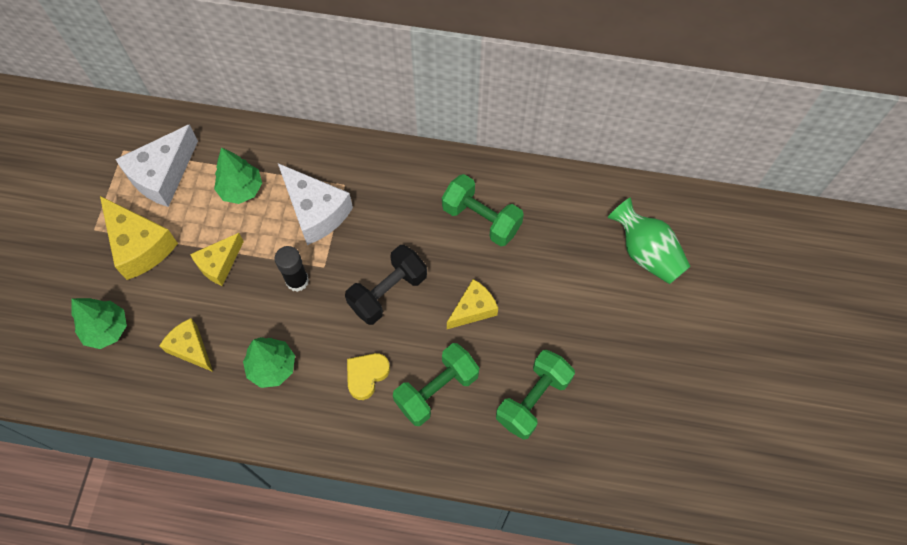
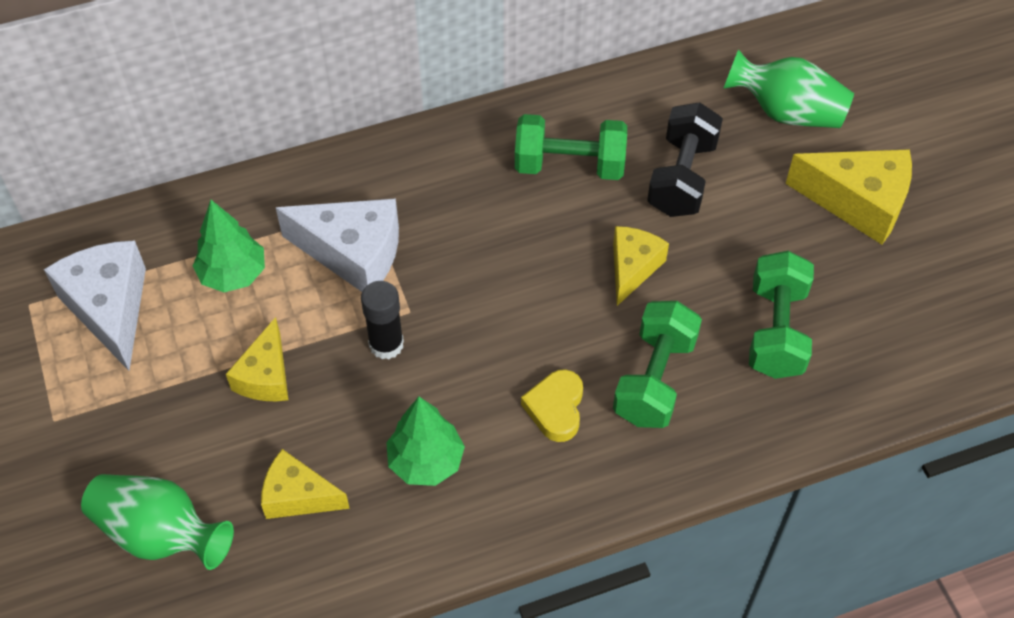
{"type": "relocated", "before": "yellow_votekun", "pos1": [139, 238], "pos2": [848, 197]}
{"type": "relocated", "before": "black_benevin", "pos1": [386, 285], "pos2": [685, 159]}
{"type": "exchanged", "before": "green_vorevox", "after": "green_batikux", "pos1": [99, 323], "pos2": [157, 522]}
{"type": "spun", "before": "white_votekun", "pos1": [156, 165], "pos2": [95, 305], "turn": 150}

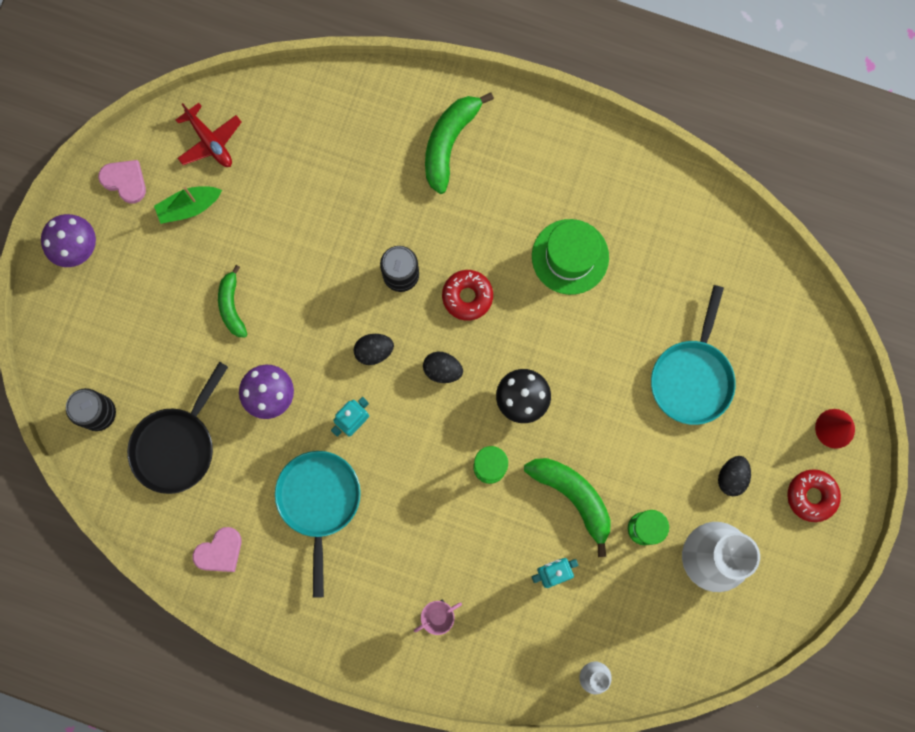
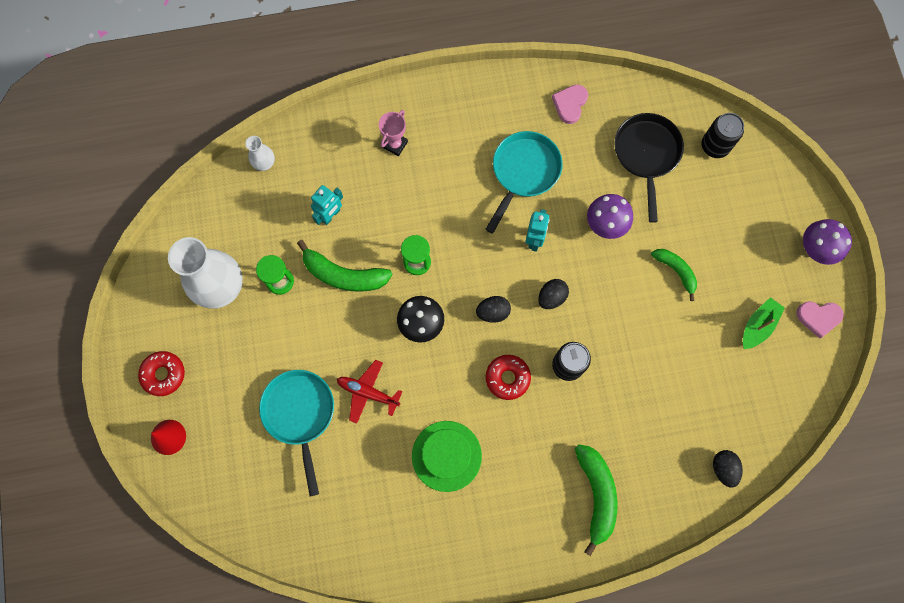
{"type": "relocated", "before": "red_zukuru", "pos1": [208, 135], "pos2": [369, 392]}
{"type": "relocated", "before": "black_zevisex", "pos1": [734, 476], "pos2": [728, 469]}
{"type": "spun", "before": "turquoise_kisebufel", "pos1": [318, 524], "pos2": [524, 182], "turn": -120}

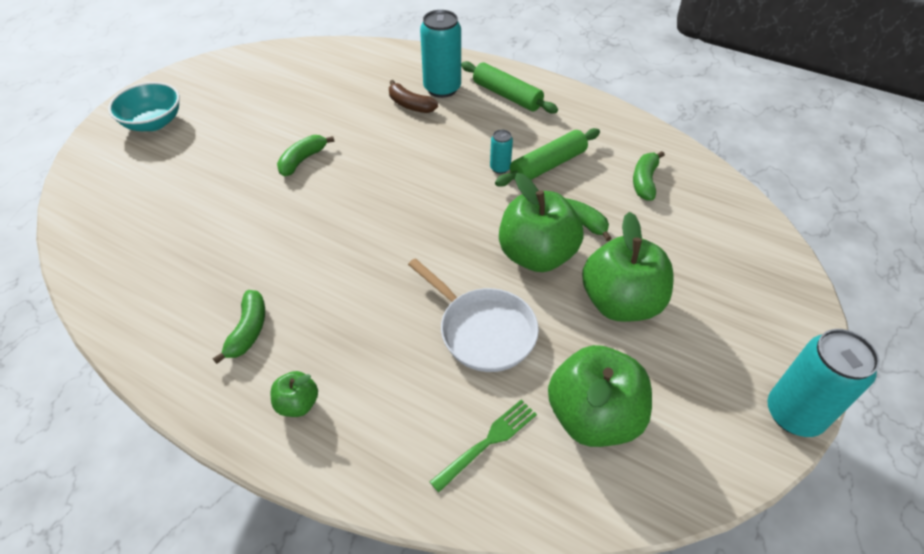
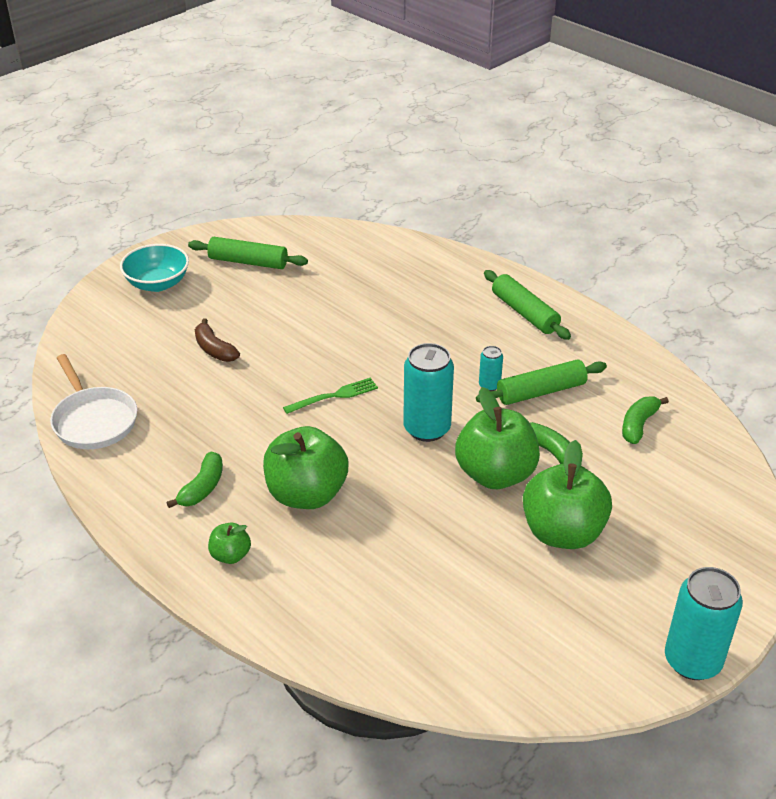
{"type": "missing", "before": "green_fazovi", "pos1": [305, 155]}
{"type": "appeared", "after": "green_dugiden", "pos2": [248, 253]}
{"type": "relocated", "before": "brown_fazovi", "pos1": [413, 96], "pos2": [217, 340]}
{"type": "relocated", "before": "white_kisebufel", "pos1": [473, 315], "pos2": [93, 401]}
{"type": "relocated", "before": "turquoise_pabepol", "pos1": [440, 54], "pos2": [428, 392]}
{"type": "relocated", "before": "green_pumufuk", "pos1": [483, 446], "pos2": [330, 395]}
{"type": "relocated", "before": "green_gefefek", "pos1": [600, 396], "pos2": [306, 467]}

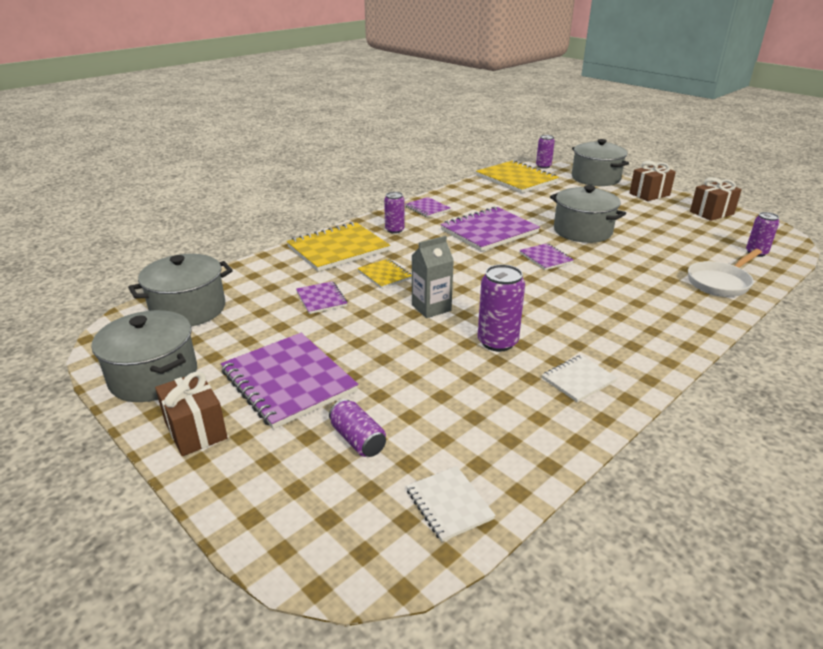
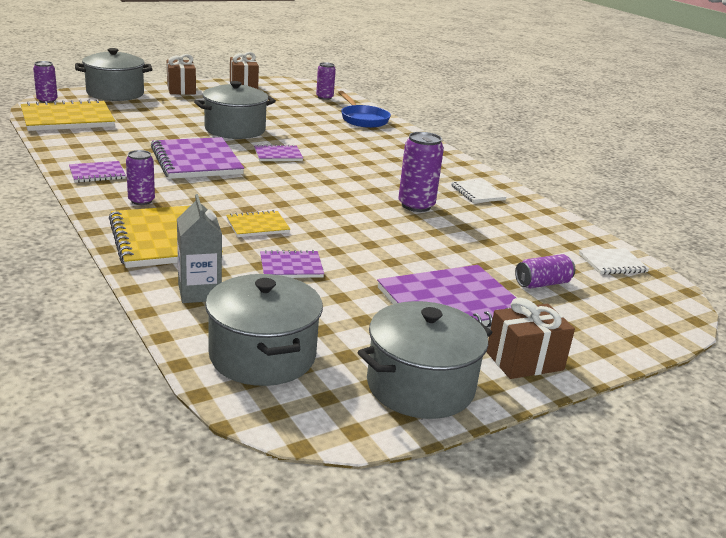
{"type": "relocated", "before": "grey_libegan", "pos1": [433, 277], "pos2": [199, 248]}
{"type": "colour", "before": "white_kisebufel", "after": "blue_kisebufel", "pos1": [725, 273], "pos2": [364, 109]}

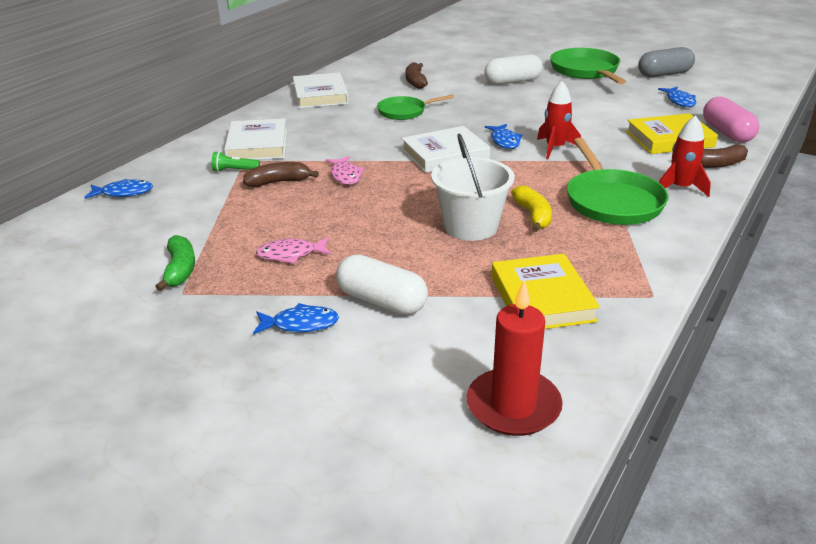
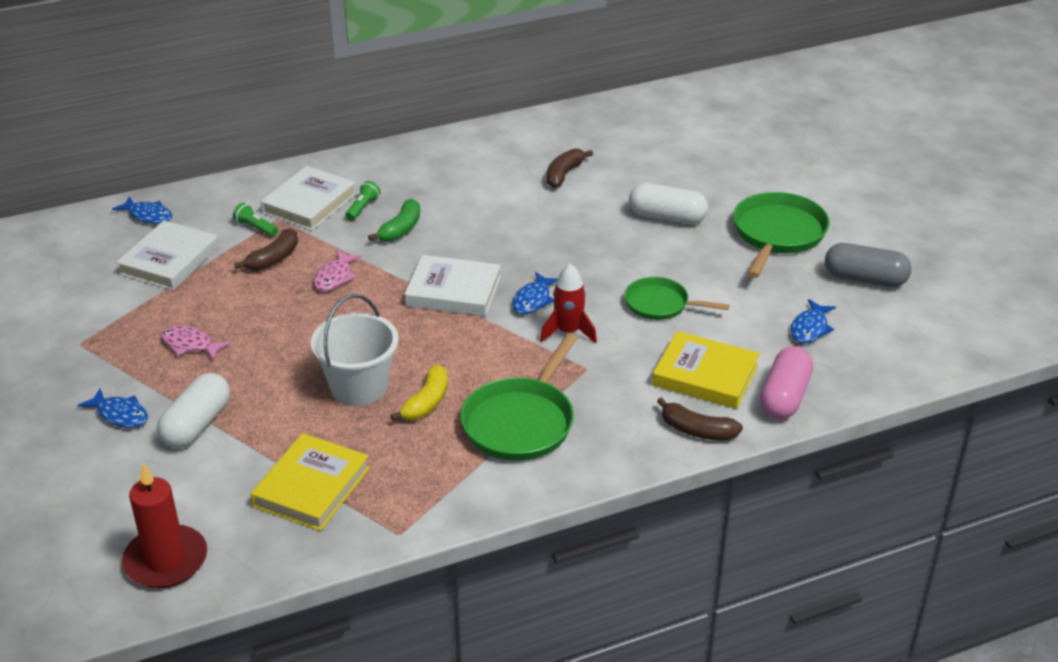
{"type": "missing", "before": "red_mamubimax", "pos1": [685, 156]}
{"type": "appeared", "after": "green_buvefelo", "pos2": [363, 201]}
{"type": "relocated", "before": "green_fazovi", "pos1": [175, 263], "pos2": [394, 220]}
{"type": "relocated", "before": "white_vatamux", "pos1": [321, 90], "pos2": [167, 255]}
{"type": "relocated", "before": "green_kisebufel", "pos1": [415, 107], "pos2": [677, 298]}
{"type": "spun", "before": "brown_fazovi", "pos1": [281, 174], "pos2": [266, 249], "turn": 105}
{"type": "spun", "before": "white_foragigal", "pos1": [382, 285], "pos2": [193, 410], "turn": 45}

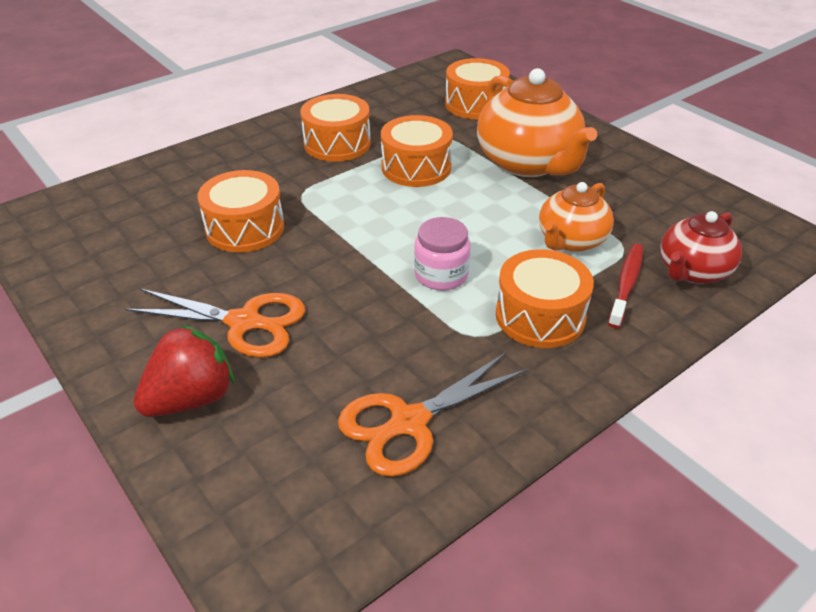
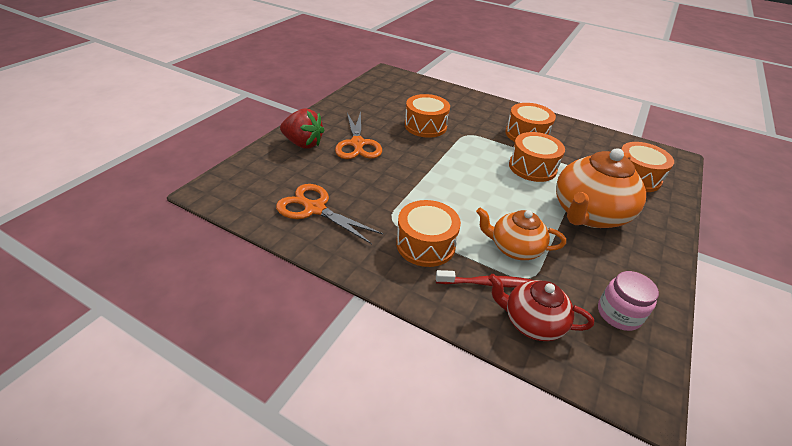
{"type": "relocated", "before": "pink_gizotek", "pos1": [442, 253], "pos2": [628, 301]}

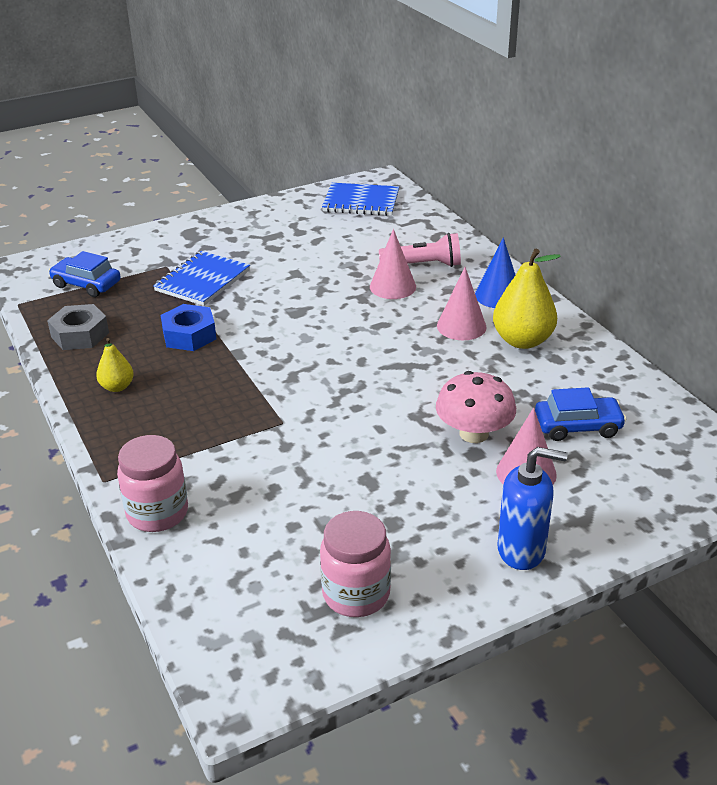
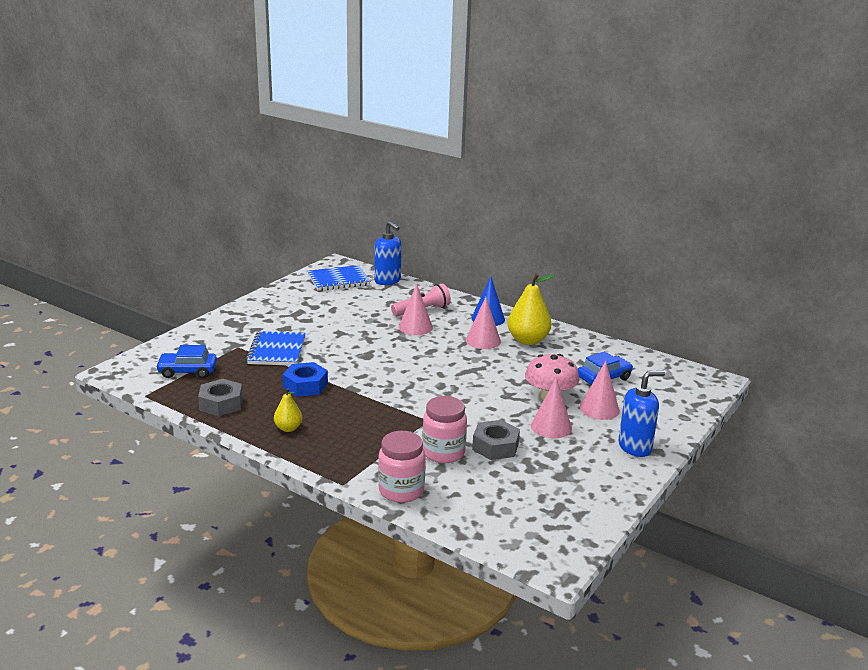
{"type": "appeared", "after": "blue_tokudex", "pos2": [387, 253]}
{"type": "appeared", "after": "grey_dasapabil", "pos2": [496, 440]}
{"type": "appeared", "after": "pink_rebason", "pos2": [551, 407]}
{"type": "relocated", "before": "pink_gizotek", "pos1": [355, 564], "pos2": [444, 429]}

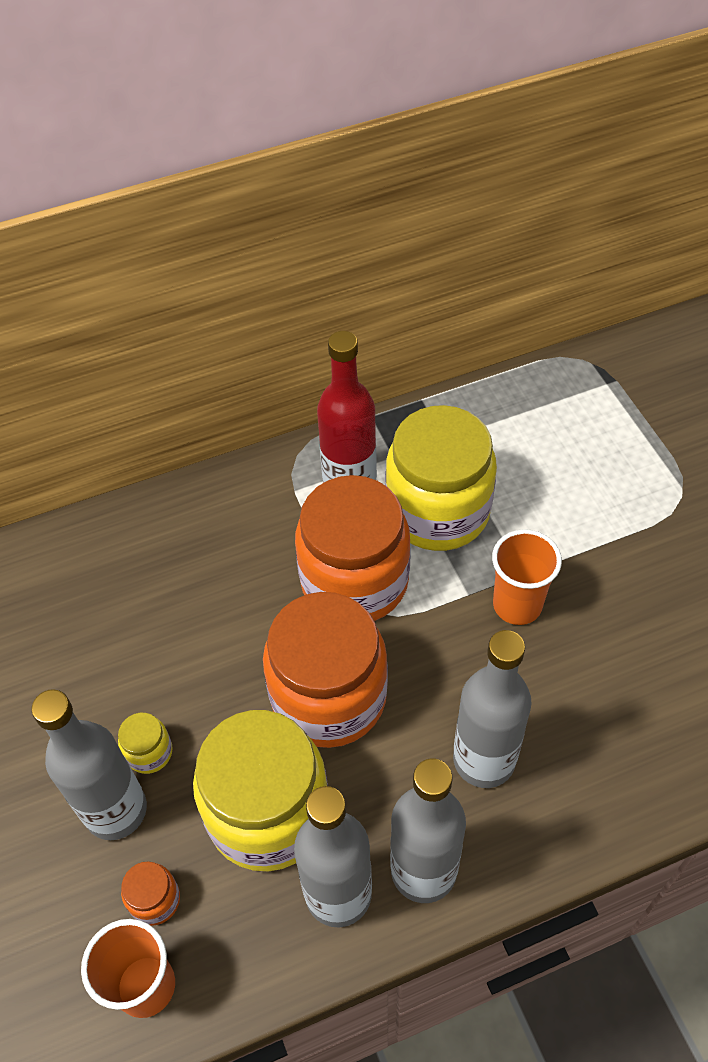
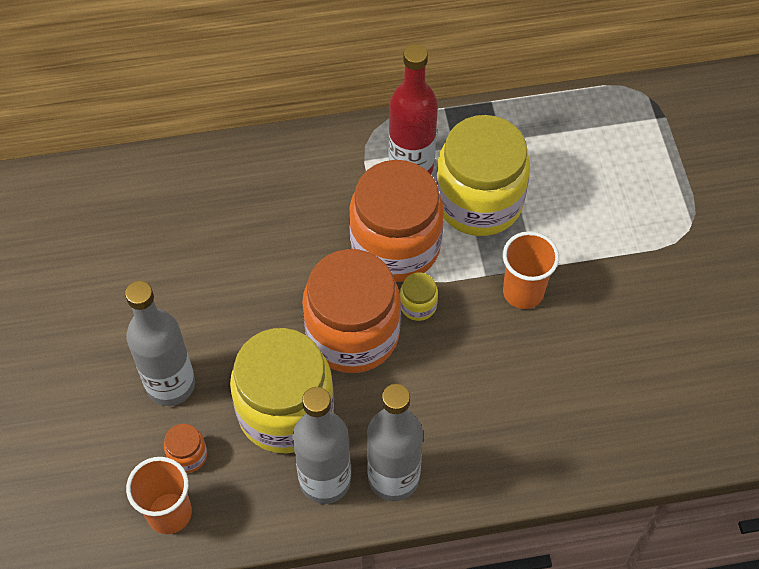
{"type": "missing", "before": "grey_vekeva", "pos1": [492, 709]}
{"type": "relocated", "before": "yellow_gizotek", "pos1": [145, 743], "pos2": [419, 296]}

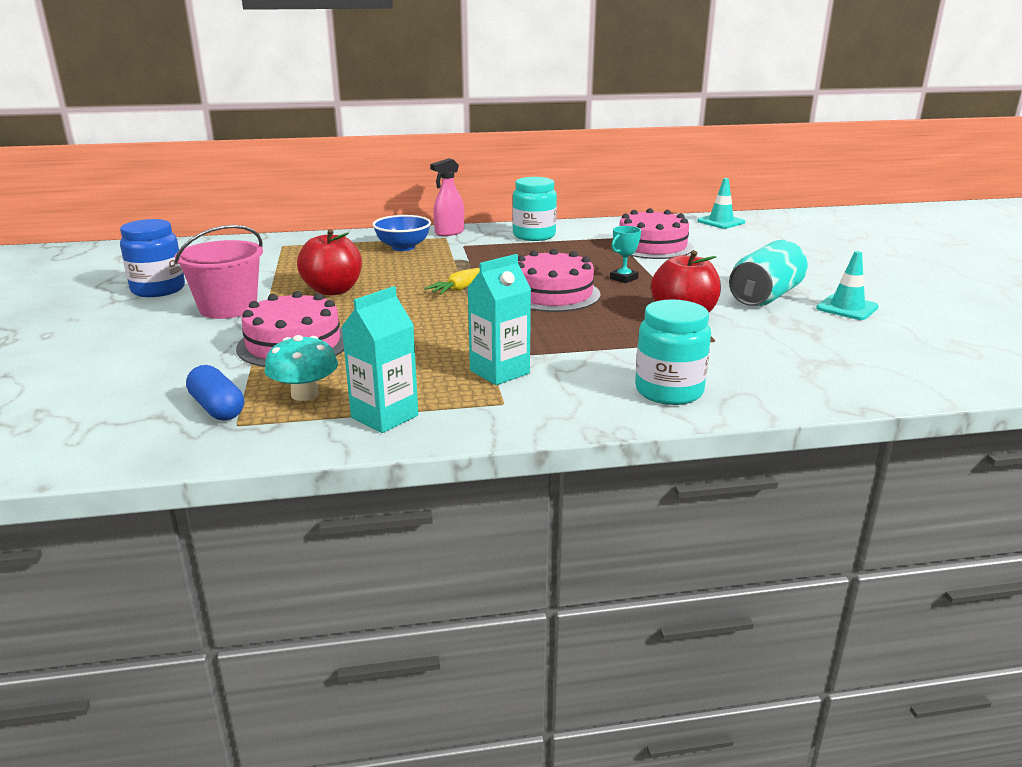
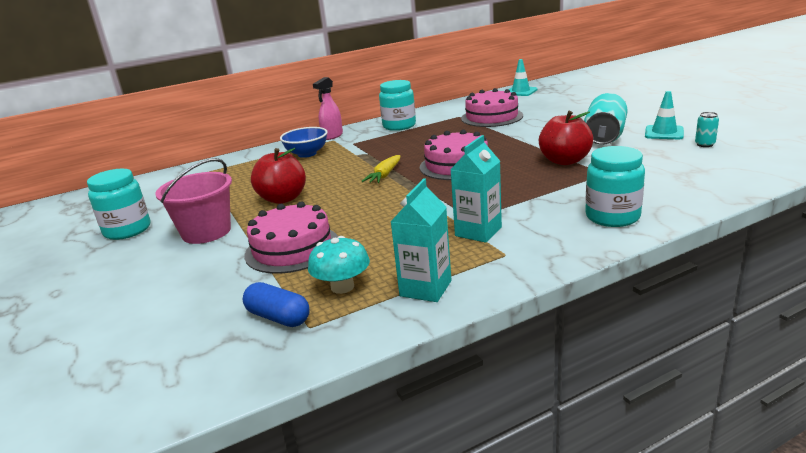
{"type": "missing", "before": "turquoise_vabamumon", "pos1": [625, 254]}
{"type": "appeared", "after": "turquoise_pabepol", "pos2": [707, 129]}
{"type": "colour", "before": "blue_gizotek", "after": "turquoise_gizotek", "pos1": [152, 258], "pos2": [118, 204]}

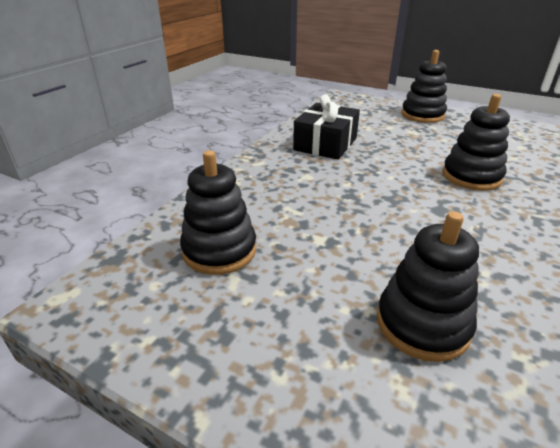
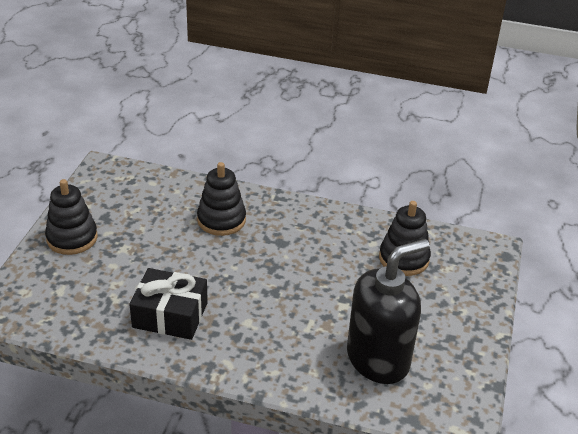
{"type": "exchanged", "before": "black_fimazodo", "after": "black_tokudex", "pos1": [218, 212], "pos2": [388, 311]}

